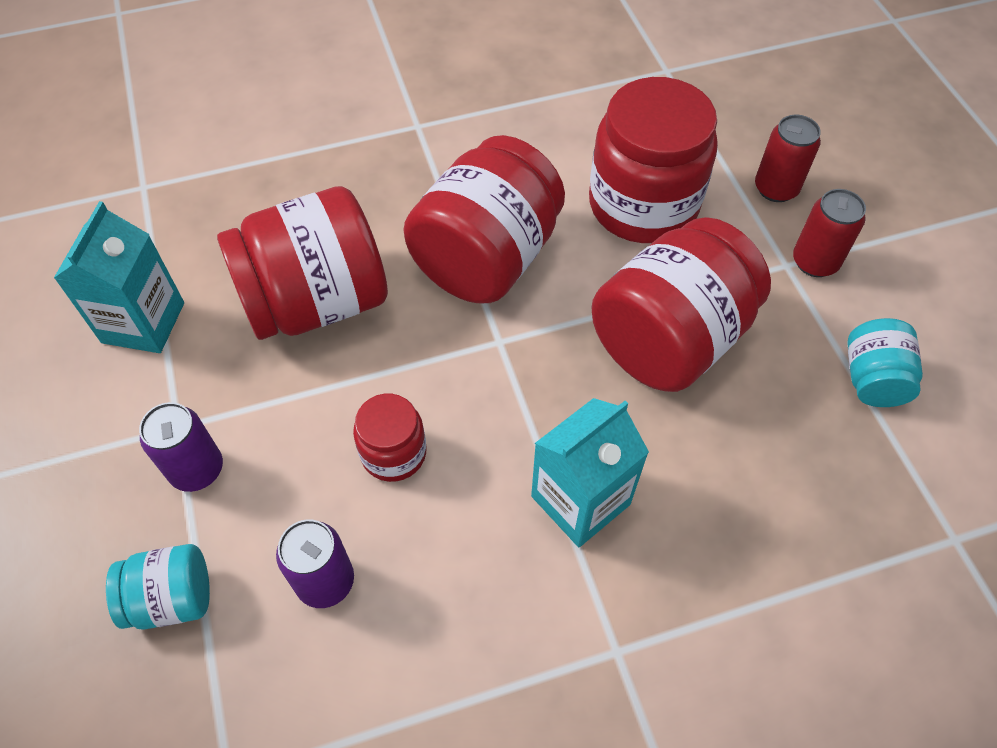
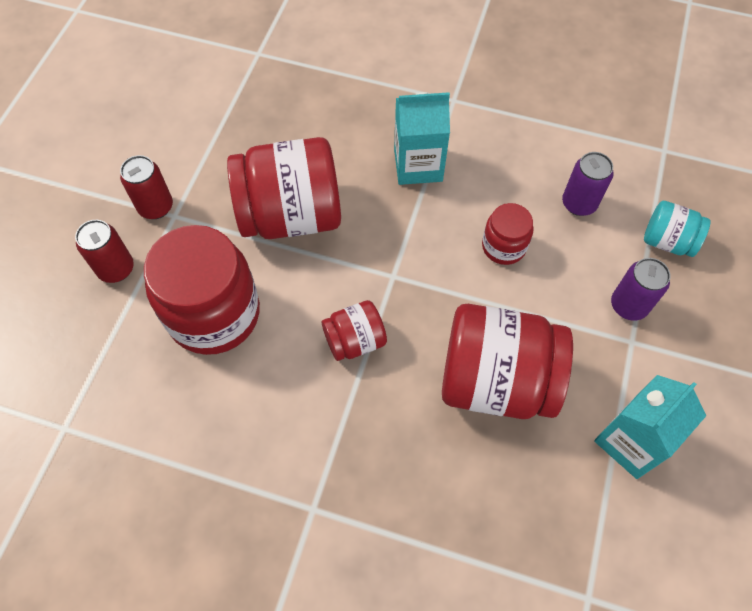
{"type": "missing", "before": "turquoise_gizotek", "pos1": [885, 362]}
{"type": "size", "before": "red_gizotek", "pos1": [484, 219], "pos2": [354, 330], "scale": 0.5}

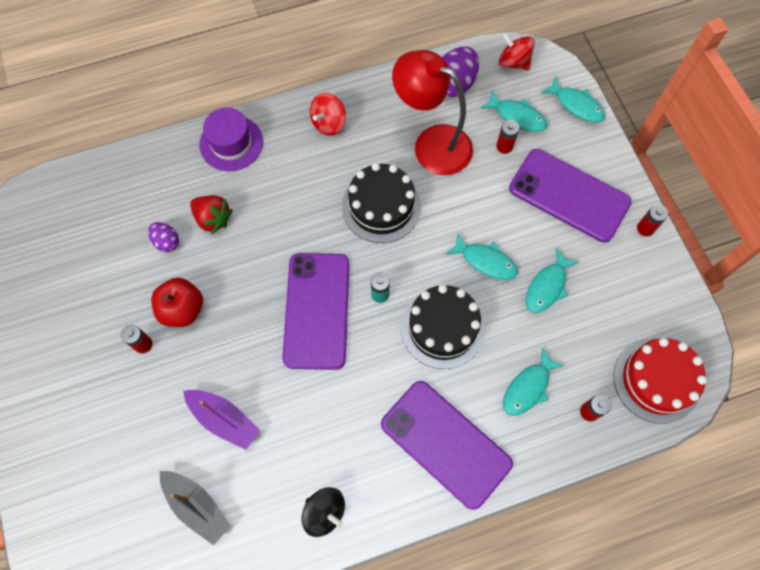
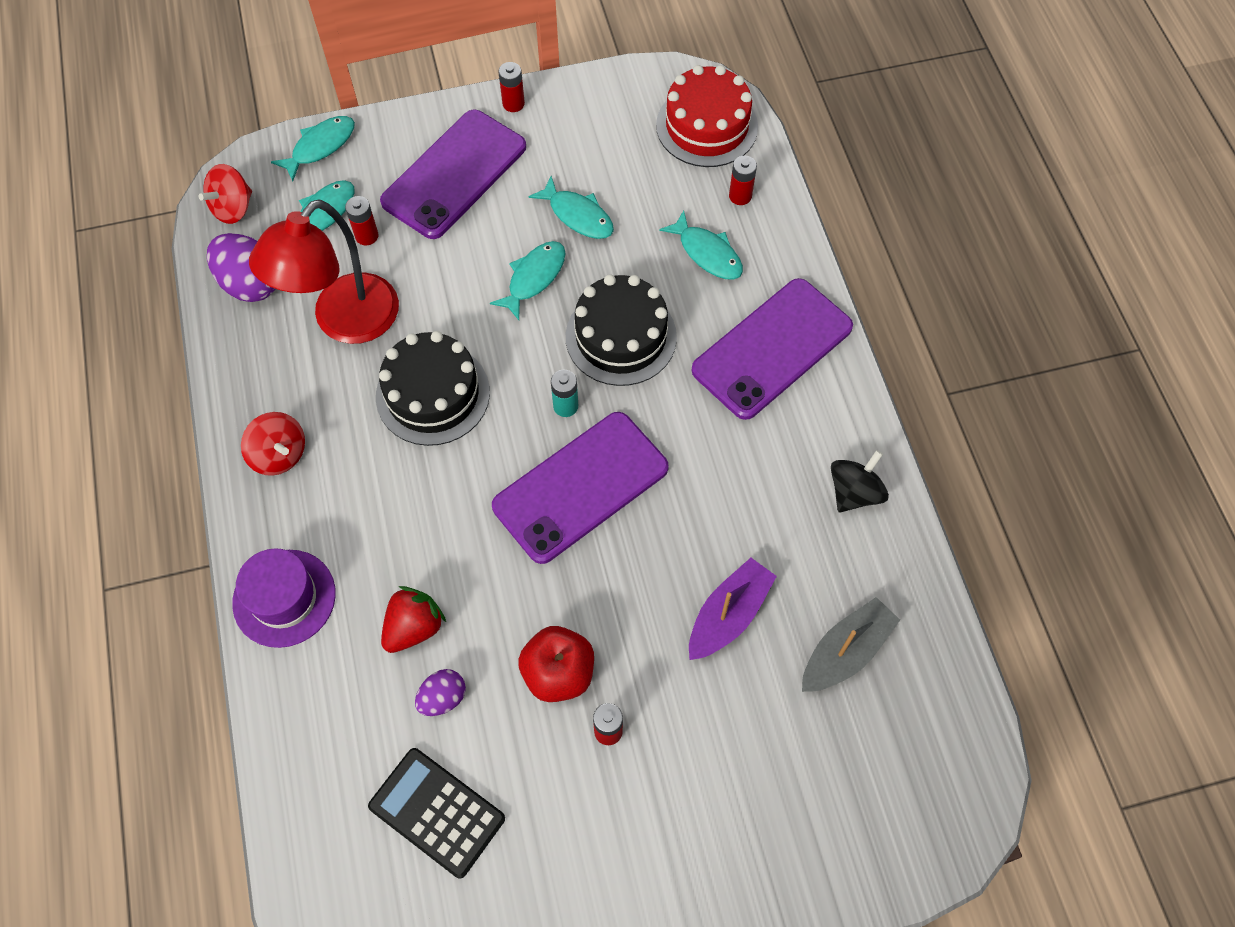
{"type": "appeared", "after": "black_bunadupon", "pos2": [436, 813]}
{"type": "spun", "before": "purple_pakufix", "pos1": [316, 311], "pos2": [580, 488], "turn": -45}

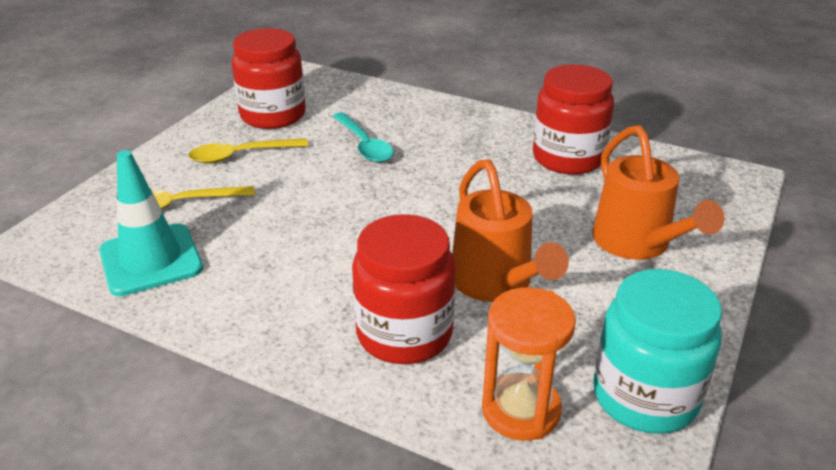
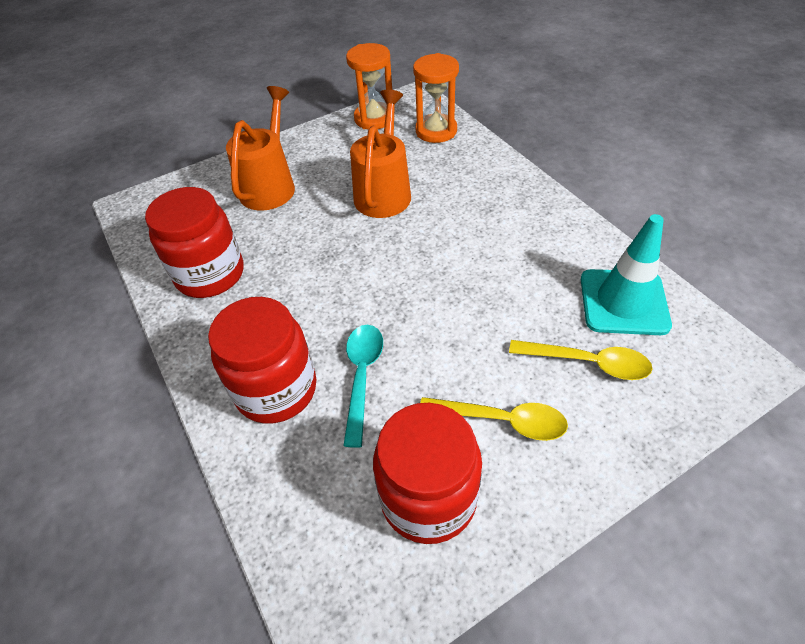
{"type": "relocated", "before": "red_gizotek", "pos1": [403, 289], "pos2": [262, 360]}
{"type": "exchanged", "before": "turquoise_gizotek", "after": "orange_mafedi", "pos1": [657, 351], "pos2": [369, 86]}

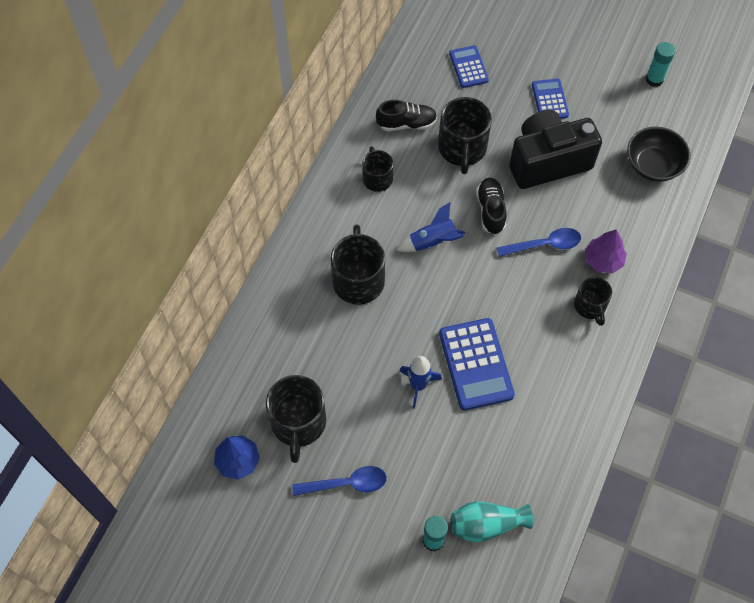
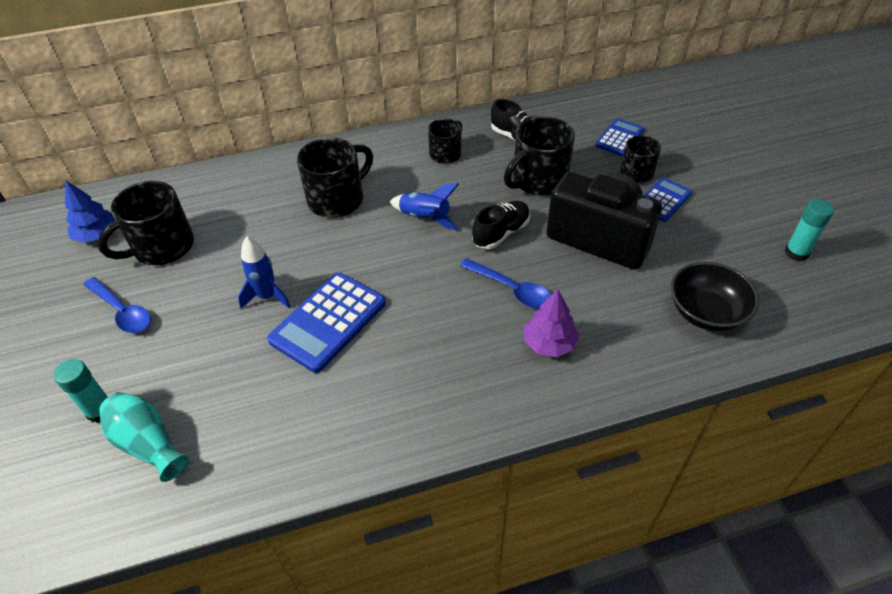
{"type": "relocated", "before": "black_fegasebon", "pos1": [593, 301], "pos2": [640, 159]}

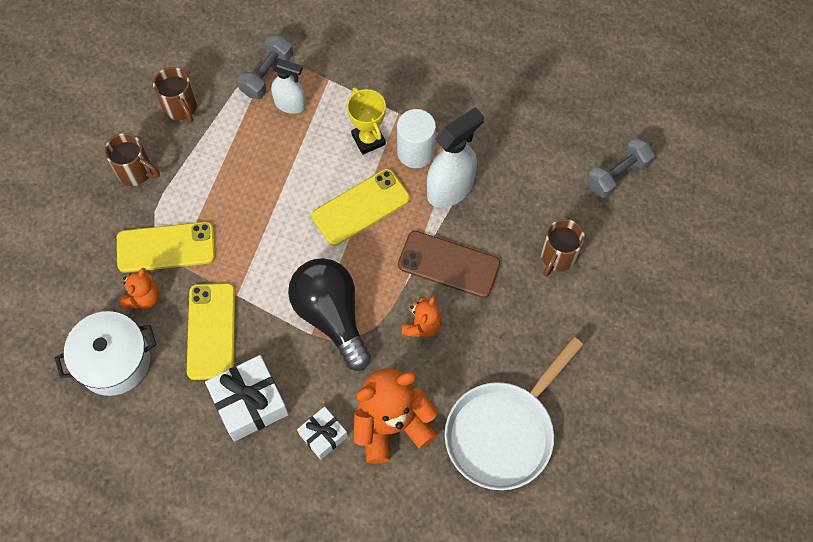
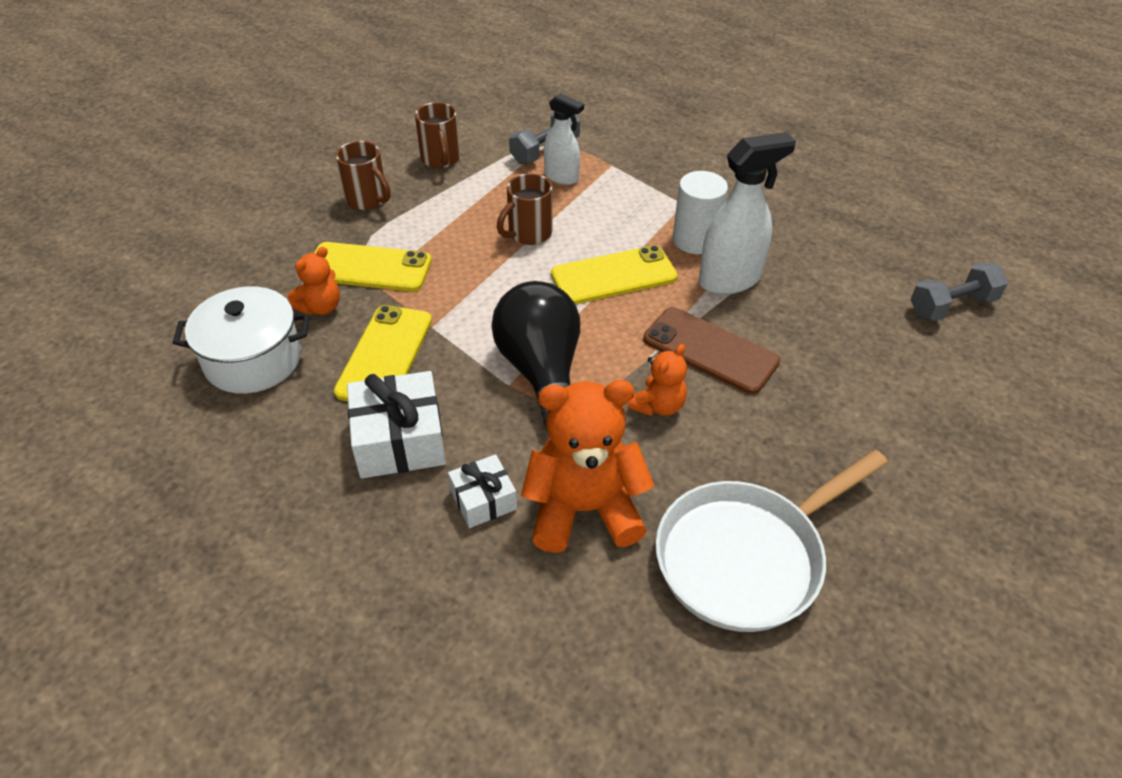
{"type": "missing", "before": "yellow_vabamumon", "pos1": [366, 121]}
{"type": "relocated", "before": "brown_fegasebon", "pos1": [563, 247], "pos2": [524, 209]}

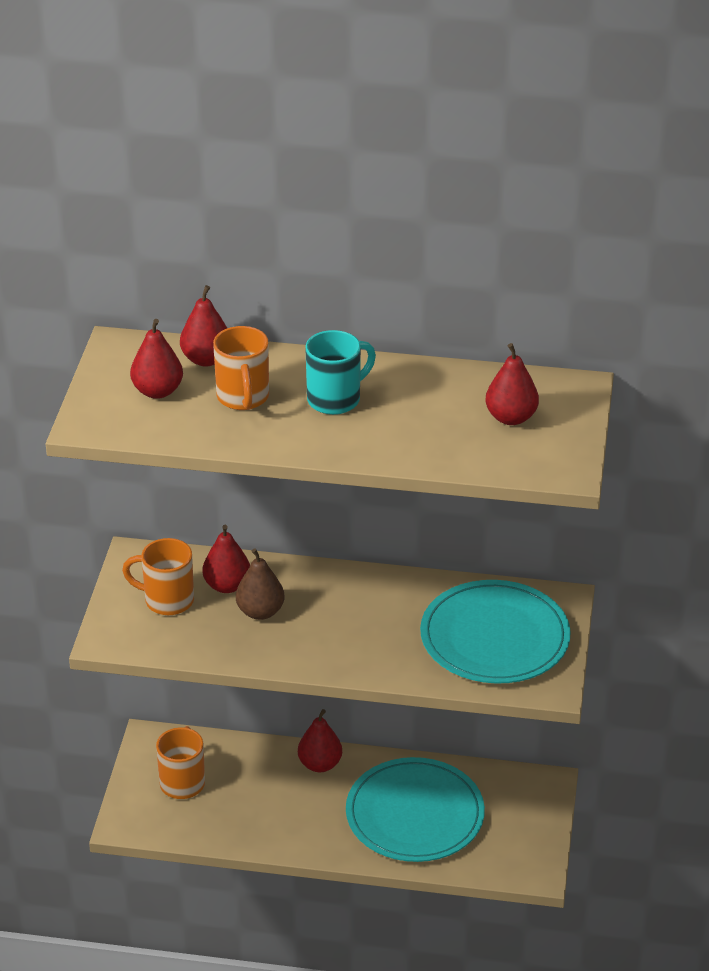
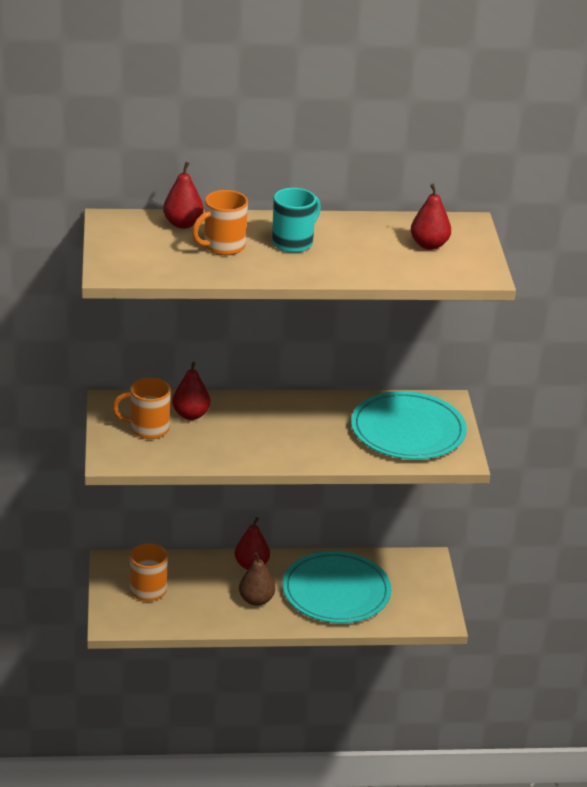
{"type": "missing", "before": "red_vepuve", "pos1": [156, 359]}
{"type": "relocated", "before": "brown_vepuve", "pos1": [260, 584], "pos2": [257, 579]}
{"type": "spun", "before": "orange_fegasebon", "pos1": [241, 368], "pos2": [220, 222], "turn": 75}

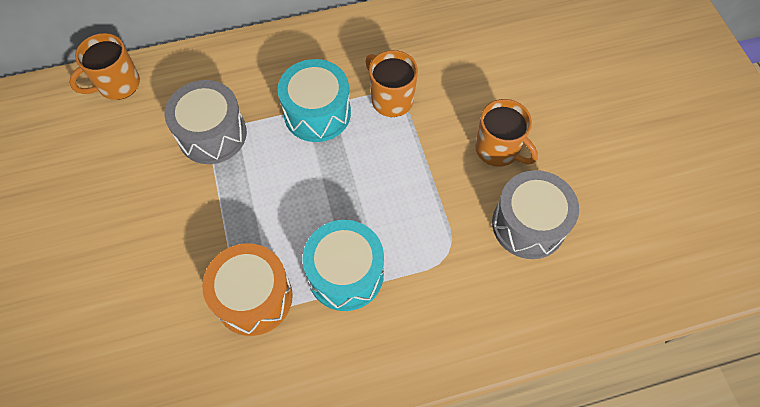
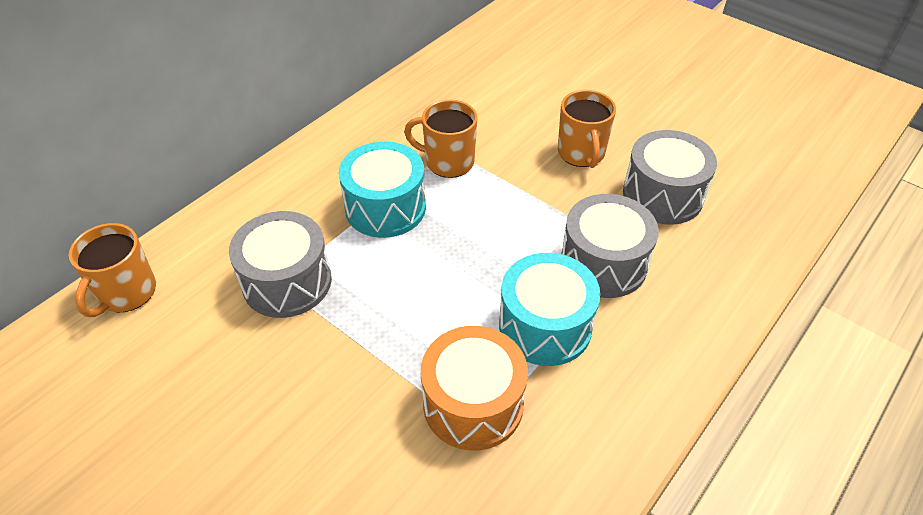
{"type": "appeared", "after": "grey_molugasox", "pos2": [610, 246]}
{"type": "spun", "before": "orange_fegasebon", "pos1": [506, 133], "pos2": [587, 129], "turn": 75}

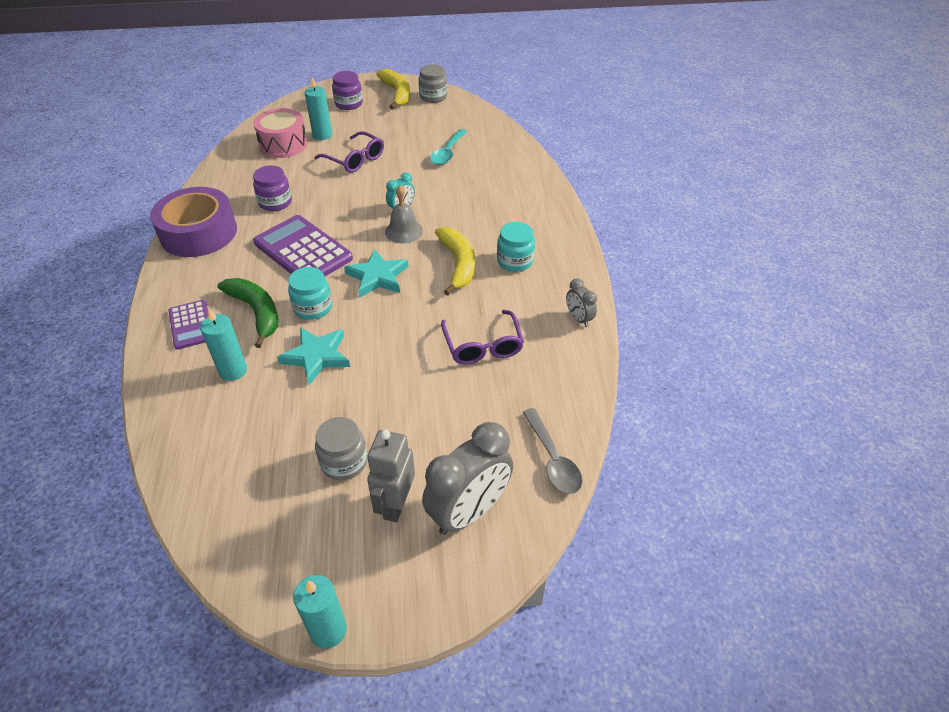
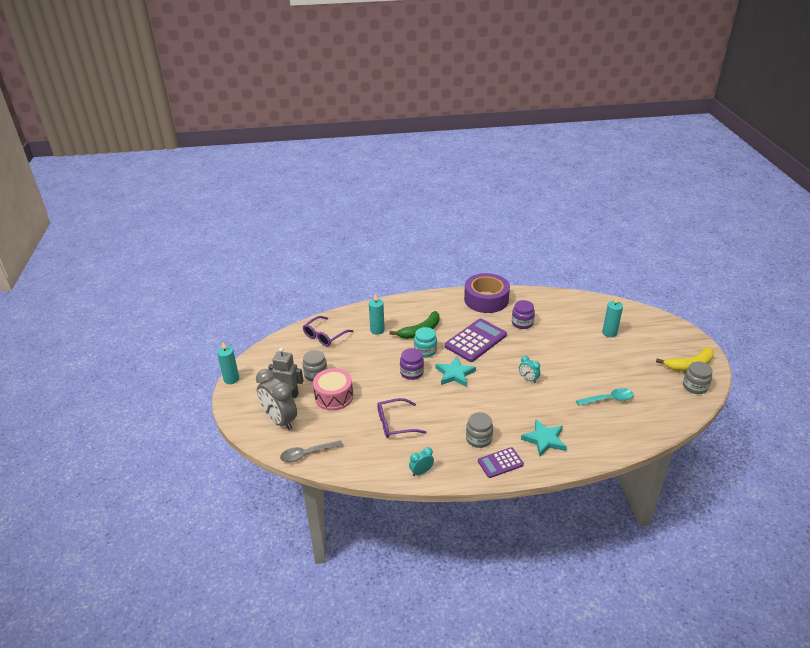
{"type": "missing", "before": "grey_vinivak", "pos1": [404, 214]}
{"type": "missing", "before": "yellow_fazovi", "pos1": [455, 261]}
{"type": "relocated", "before": "purple_bunadupon", "pos1": [188, 325], "pos2": [501, 462]}
{"type": "relocated", "before": "pink_molugasox", "pos1": [280, 133], "pos2": [333, 389]}
{"type": "relocated", "before": "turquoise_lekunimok", "pos1": [313, 356], "pos2": [544, 437]}
{"type": "relocated", "before": "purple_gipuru", "pos1": [349, 152], "pos2": [328, 331]}
{"type": "relocated", "before": "purple_gizotek", "pos1": [347, 90], "pos2": [412, 364]}
{"type": "colour", "before": "turquoise_gizotek", "after": "grey_gizotek", "pos1": [516, 247], "pos2": [479, 430]}
{"type": "colour", "before": "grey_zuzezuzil", "after": "turquoise_zuzezuzil", "pos1": [581, 302], "pos2": [421, 461]}
{"type": "spun", "before": "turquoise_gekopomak", "pos1": [448, 147], "pos2": [605, 397], "turn": 150}

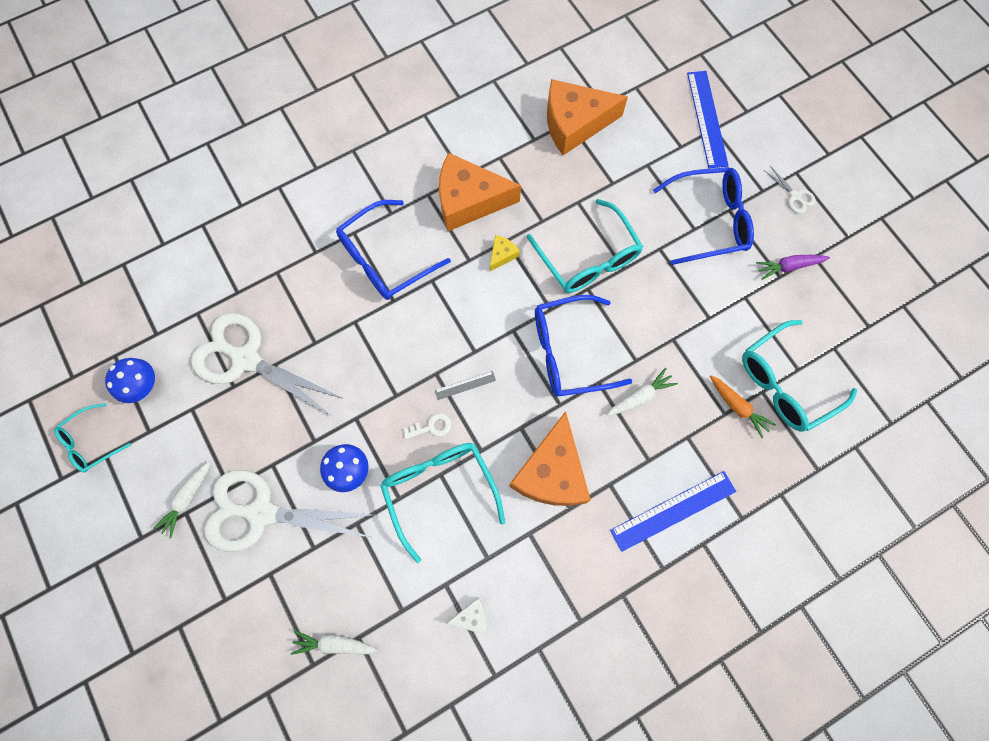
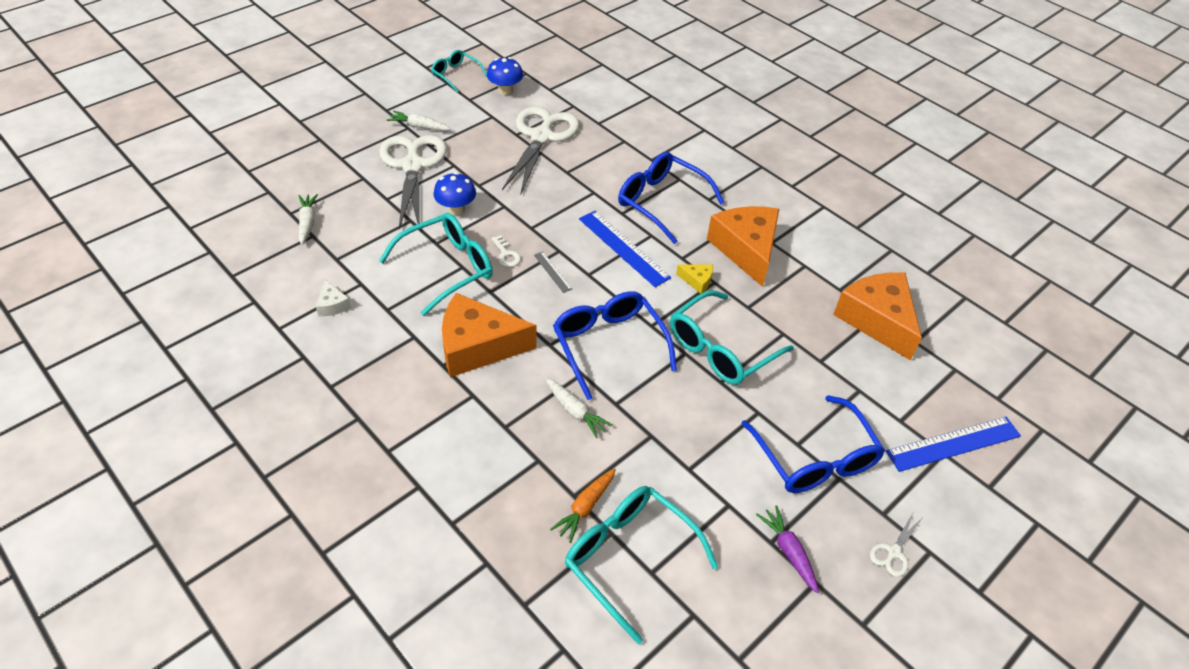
{"type": "relocated", "before": "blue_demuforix", "pos1": [673, 511], "pos2": [625, 249]}

